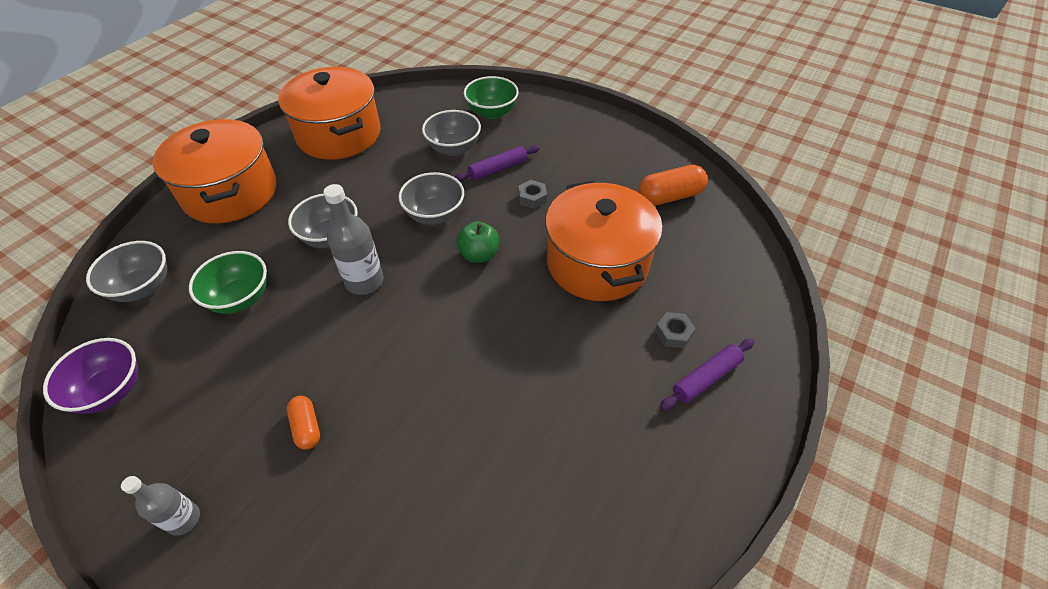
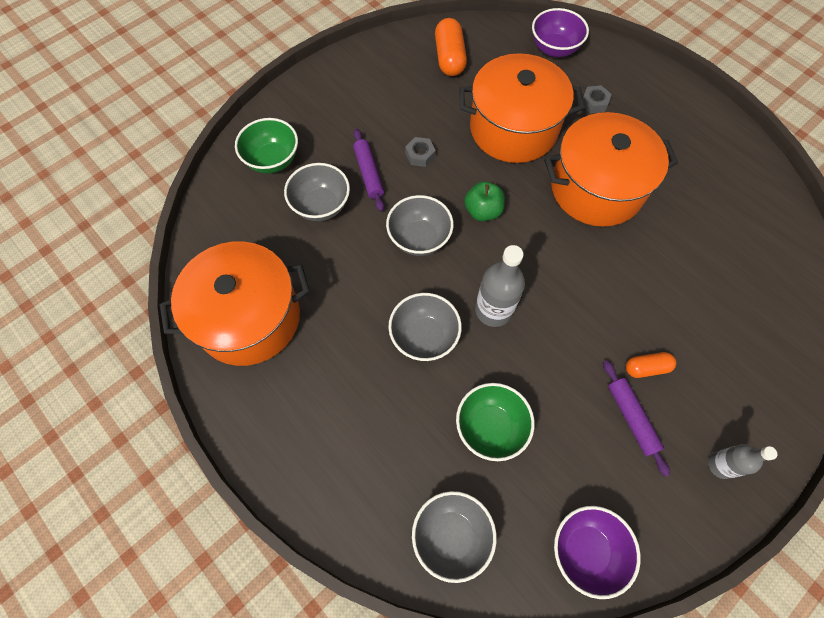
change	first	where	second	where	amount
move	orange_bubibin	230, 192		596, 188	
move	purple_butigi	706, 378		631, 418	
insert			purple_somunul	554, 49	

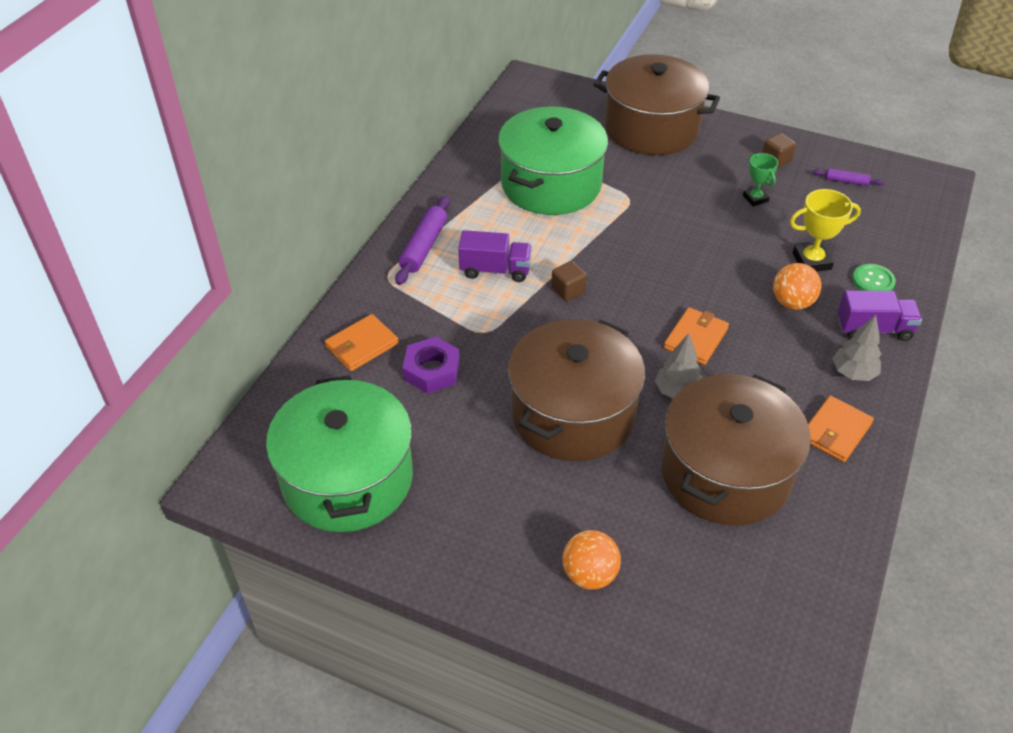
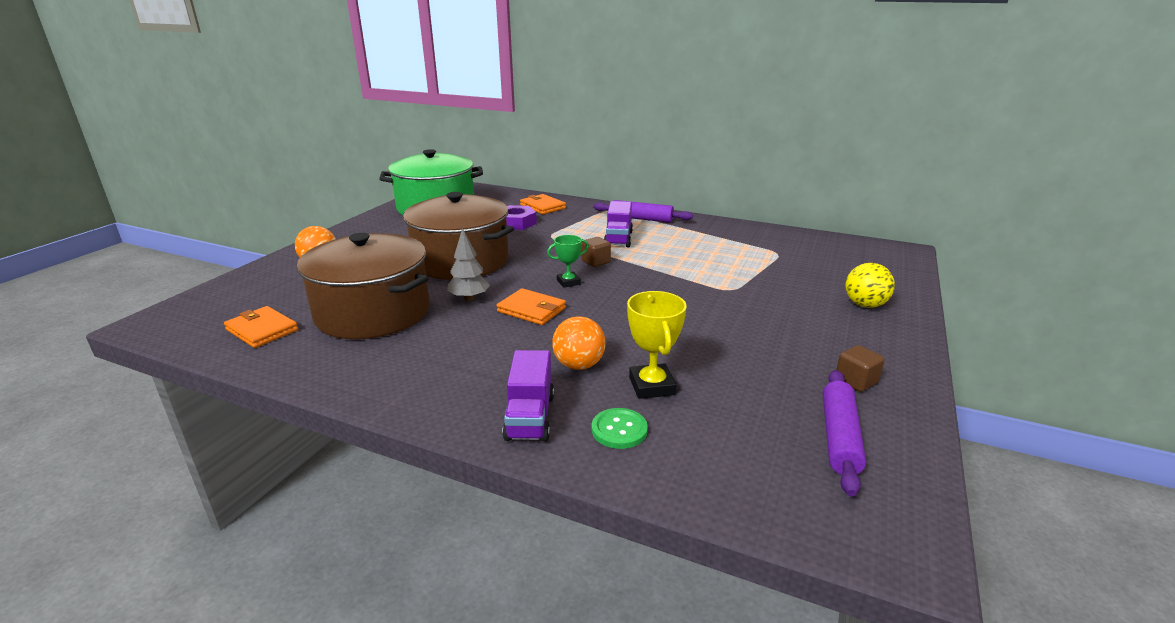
change	first	where	second	where	amount
replace	brown_bubibin	651, 128	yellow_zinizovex	865, 305	
delete	green_bubibin	551, 184			
move	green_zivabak	755, 198		568, 282	
resize	purple_butigi	846, 181		839, 437	x1.83
delete	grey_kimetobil	853, 373			
move	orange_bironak	835, 431		262, 330	

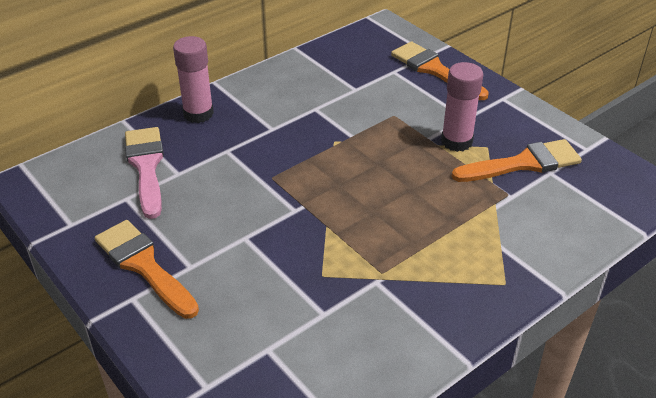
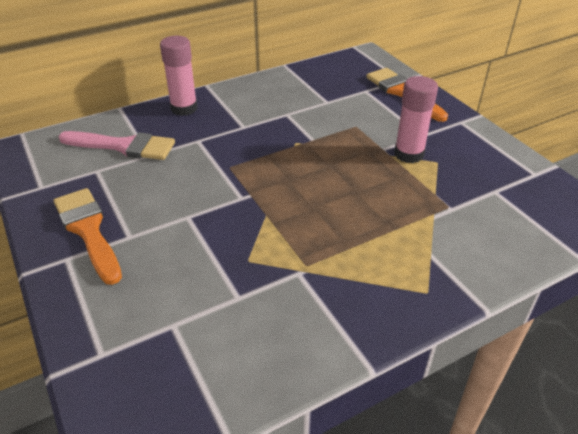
change	first	where	second	where	amount
rotate	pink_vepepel	146, 166		124, 146	105 degrees clockwise
delete	orange_vepepel	523, 163			

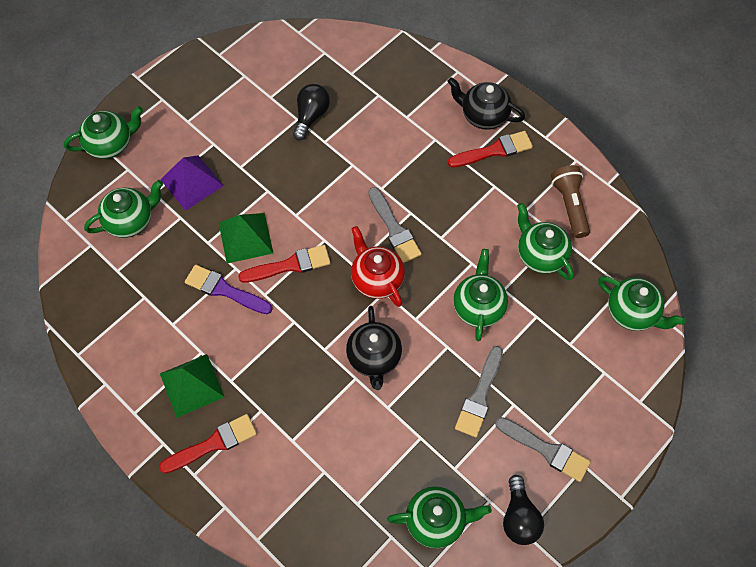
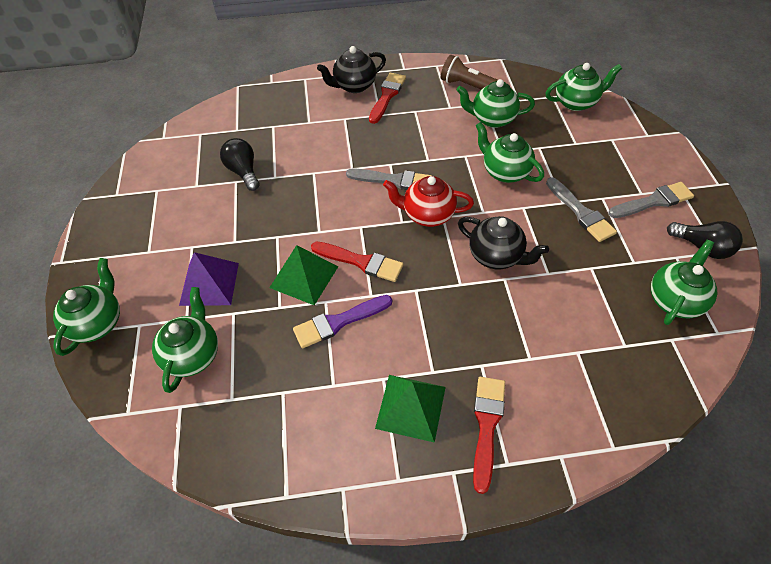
change	first	where	second	where	amount
rotate	red_vepepel	290, 265		361, 262	90 degrees clockwise

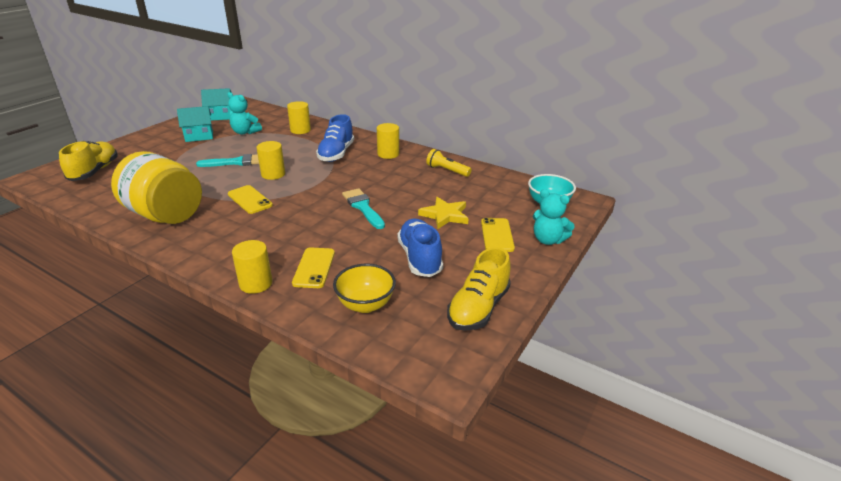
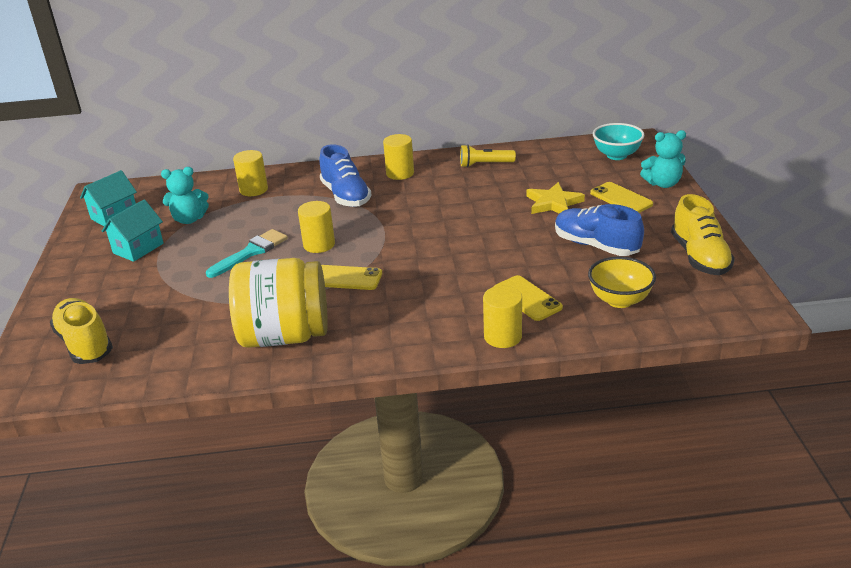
change	first	where	second	where	amount
delete	turquoise_vepepel	363, 207			

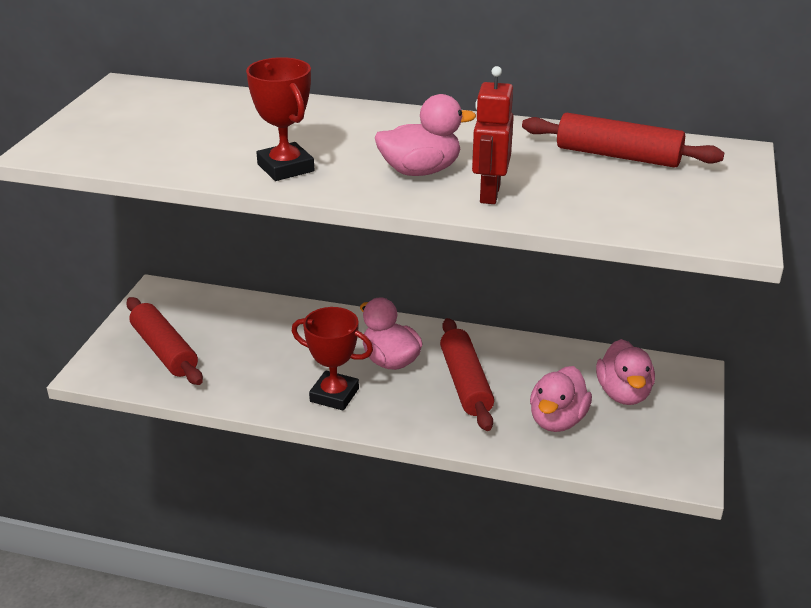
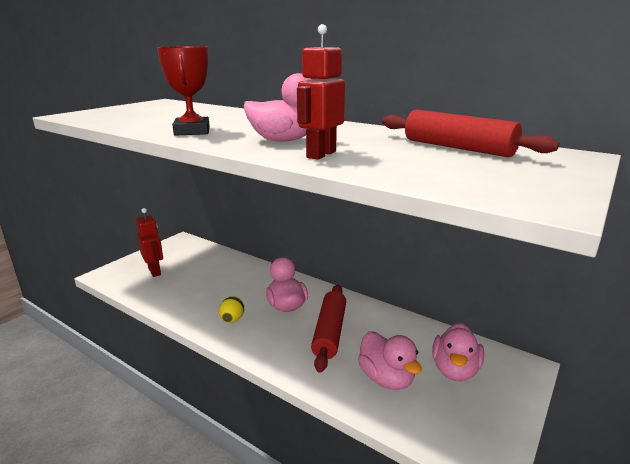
change	first	where	second	where	amount
replace	red_butigi	164, 350	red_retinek	155, 271	
replace	red_zivabak	334, 395	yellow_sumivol	232, 320	
rotate	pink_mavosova	557, 420		386, 378	75 degrees counterclockwise

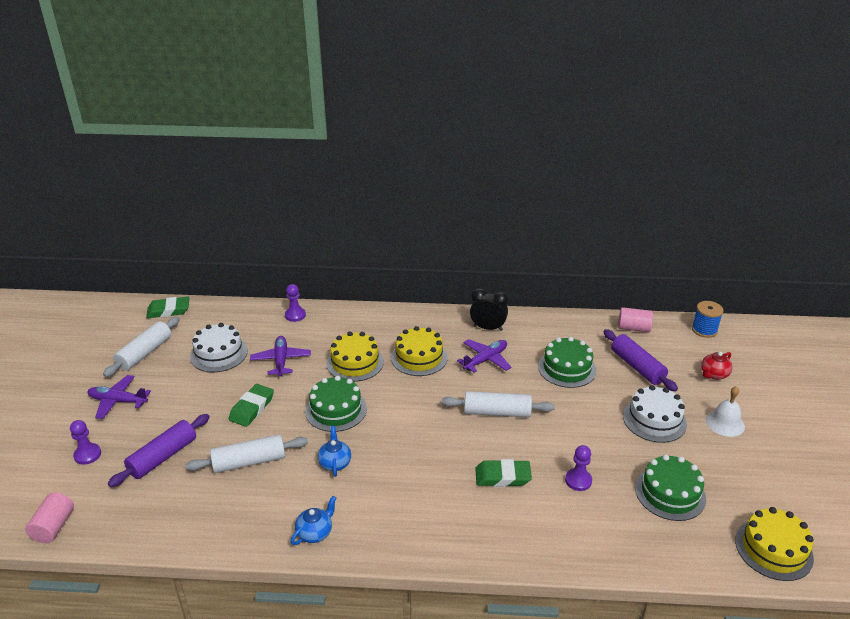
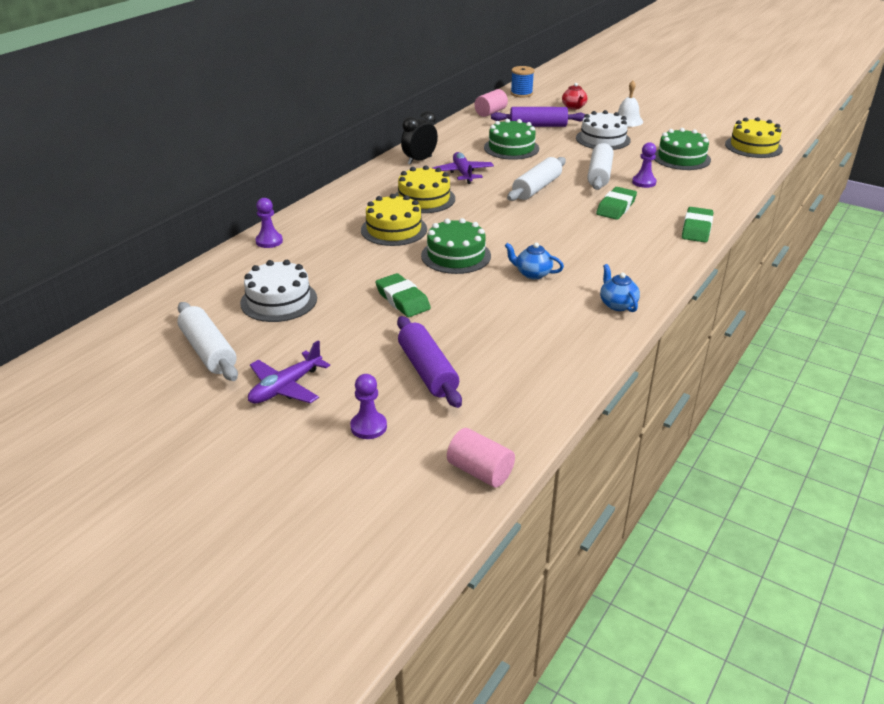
change	first	where	second	where	amount
move	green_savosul	168, 310		696, 229	
delete	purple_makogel	281, 360			
move	white_butigi	249, 461		599, 175	

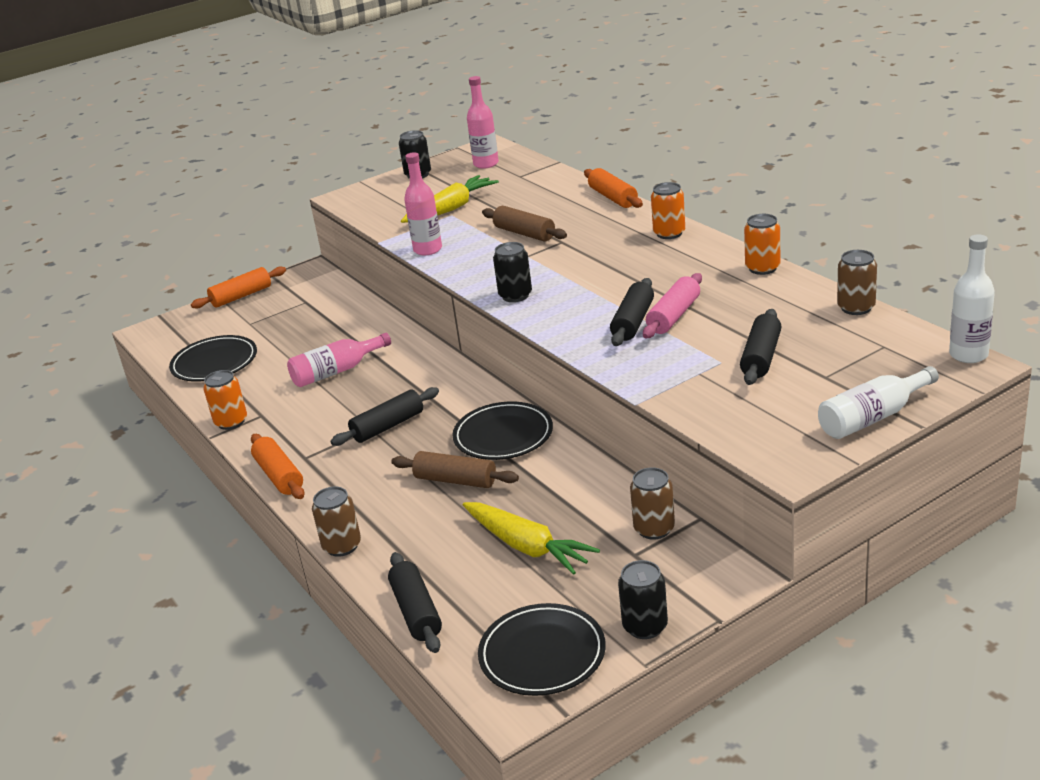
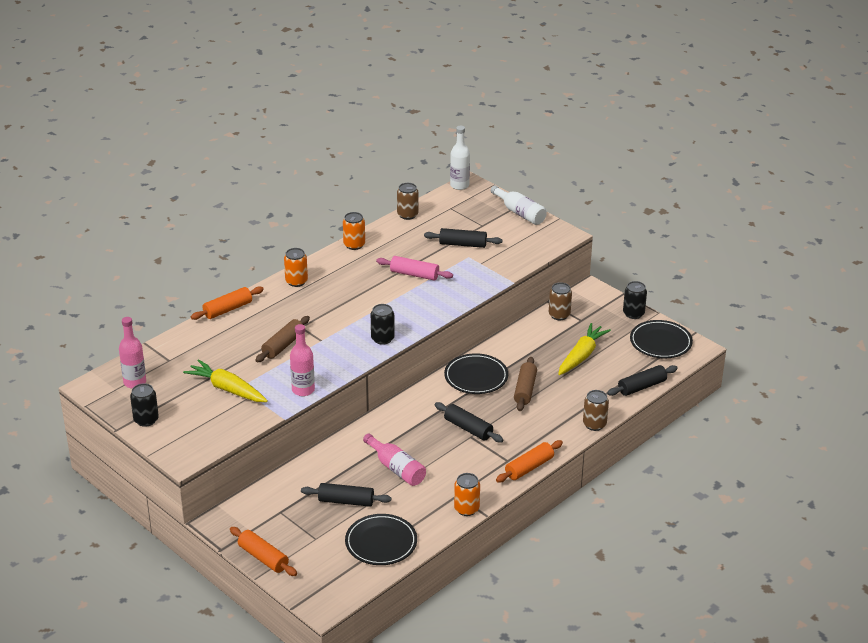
change	first	where	second	where	amount
move	black_butigi	633, 322		346, 501	

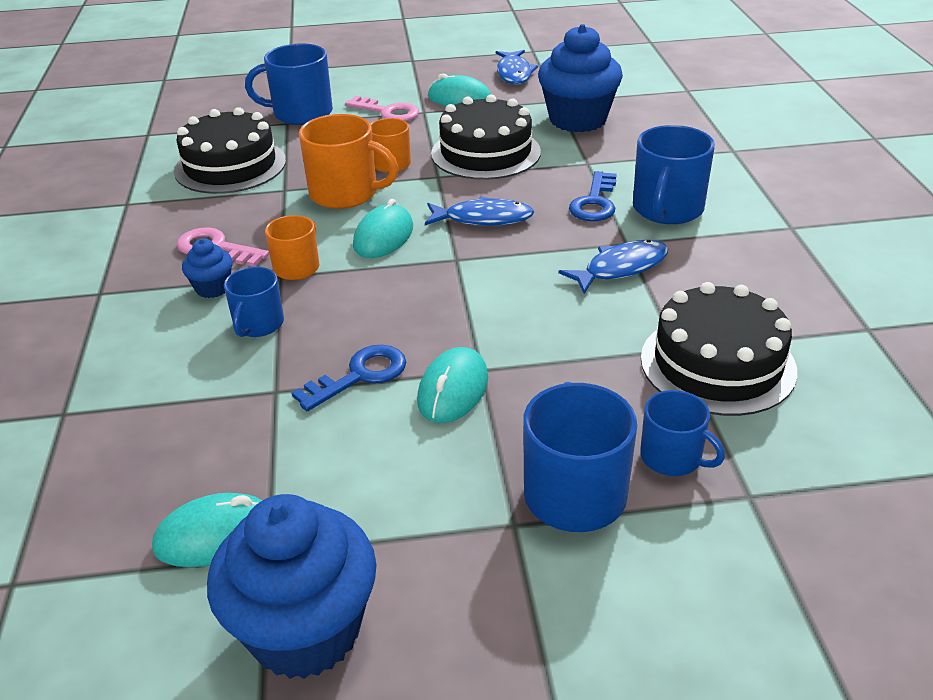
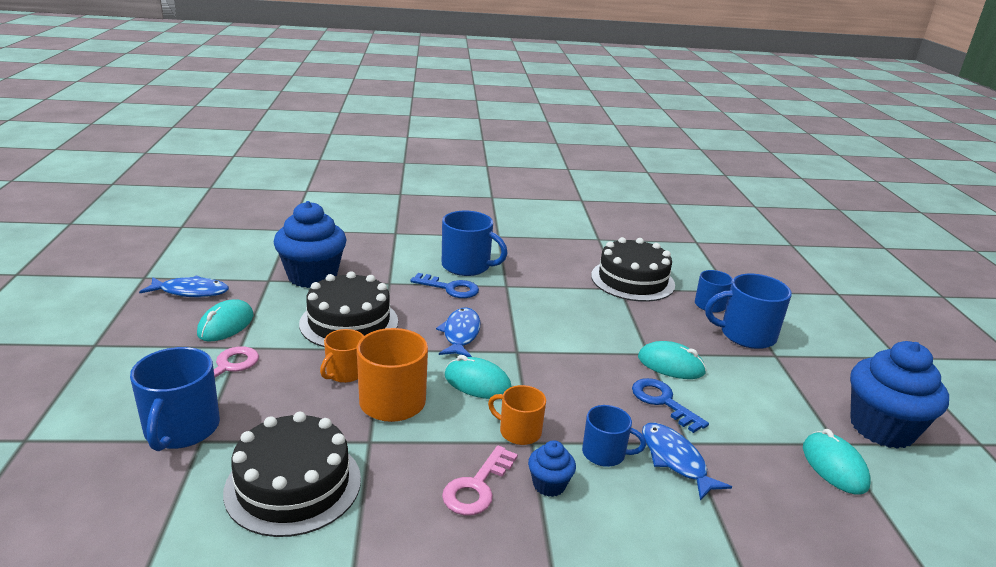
change	first	where	second	where	amount
move	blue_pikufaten	621, 268		675, 460	

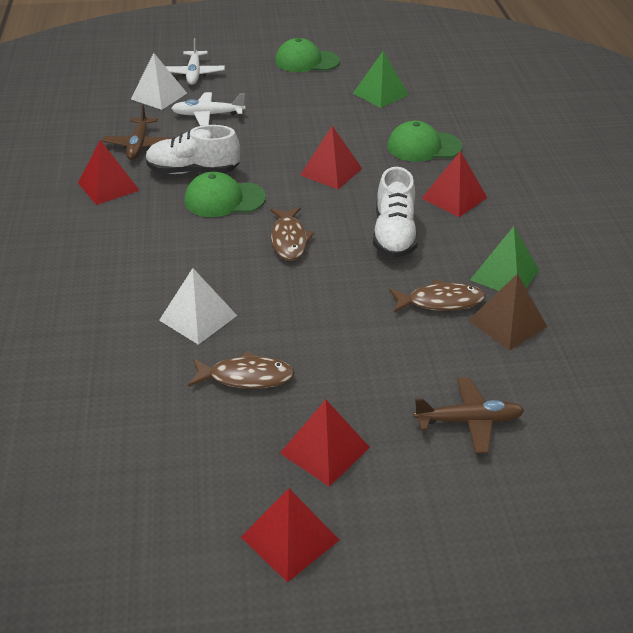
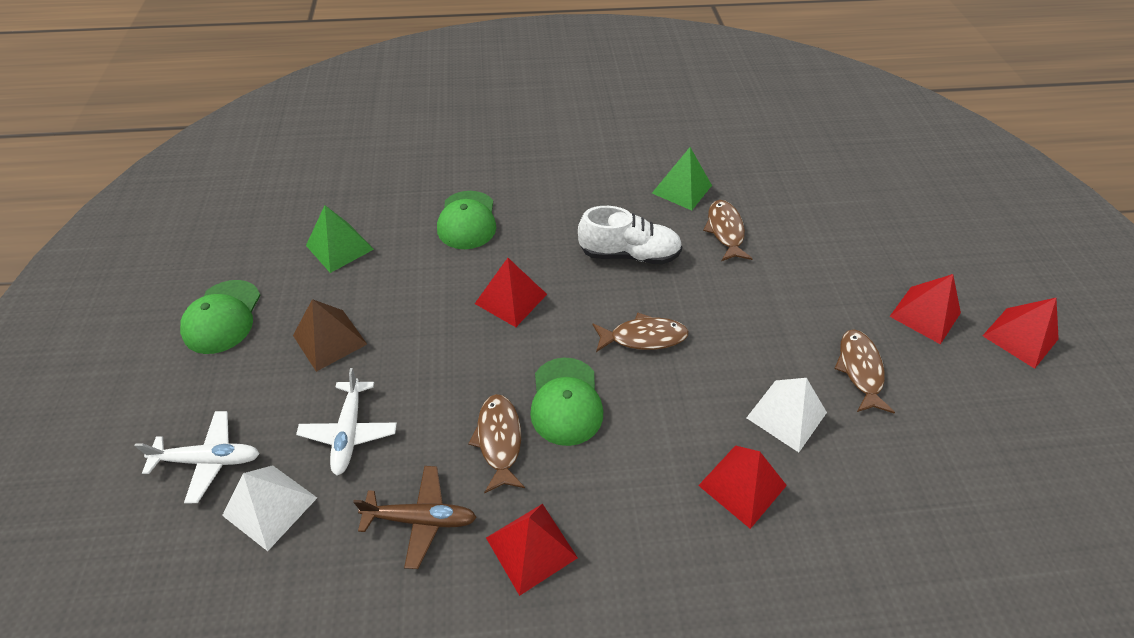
change	first	where	second	where	amount
replace	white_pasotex	193, 171	brown_pikufaten	499, 440	
move	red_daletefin	454, 197		742, 485	
move	brown_daletefin	507, 323		330, 339	
delete	brown_makogel	468, 421			

